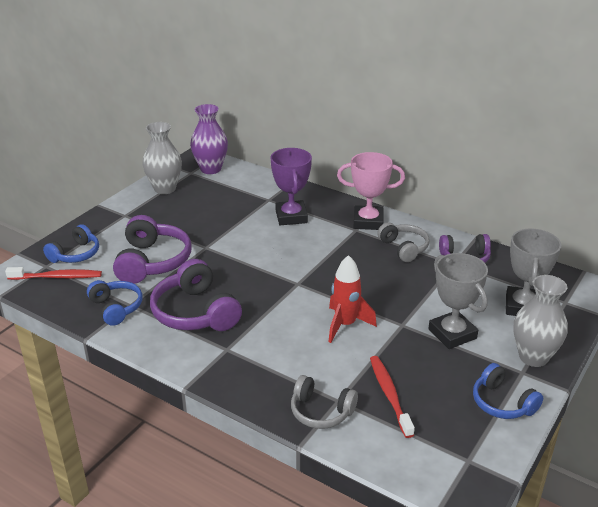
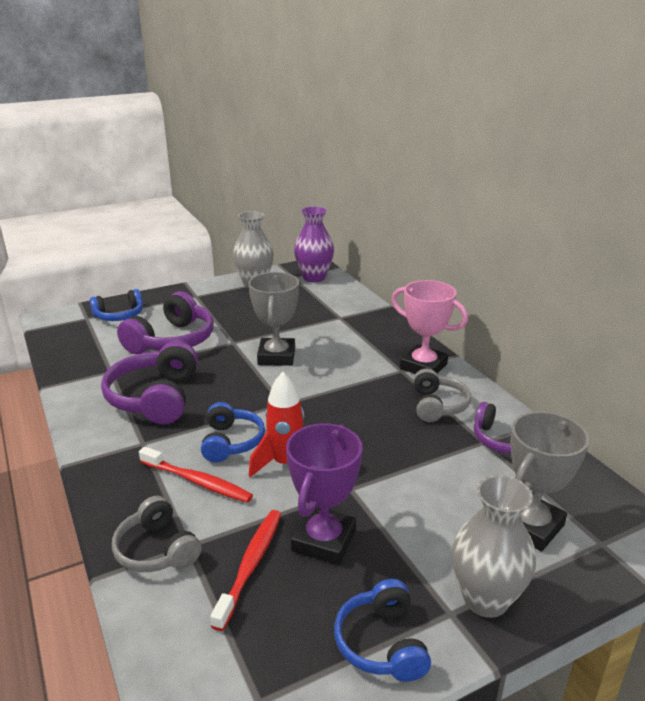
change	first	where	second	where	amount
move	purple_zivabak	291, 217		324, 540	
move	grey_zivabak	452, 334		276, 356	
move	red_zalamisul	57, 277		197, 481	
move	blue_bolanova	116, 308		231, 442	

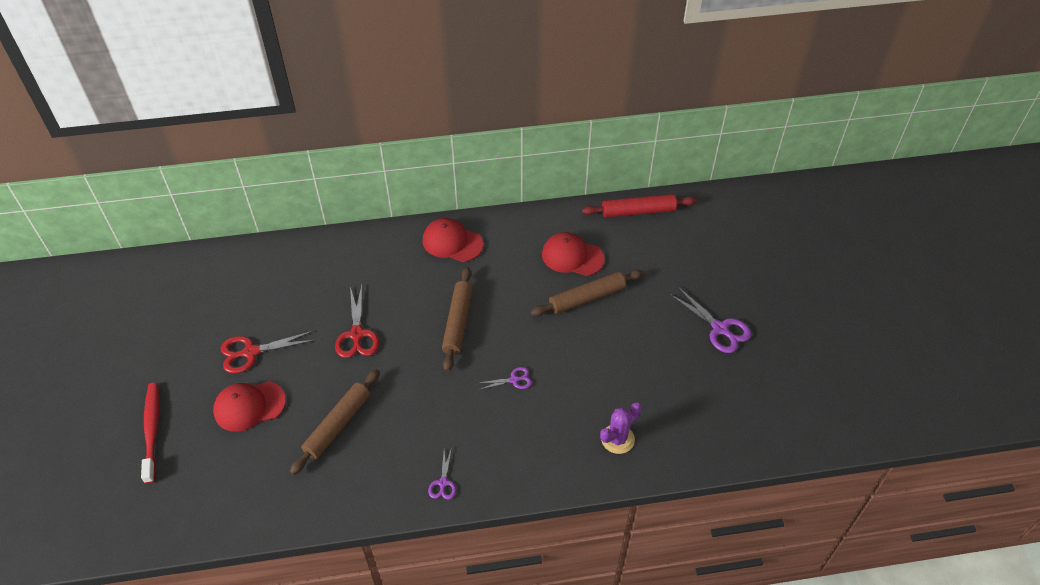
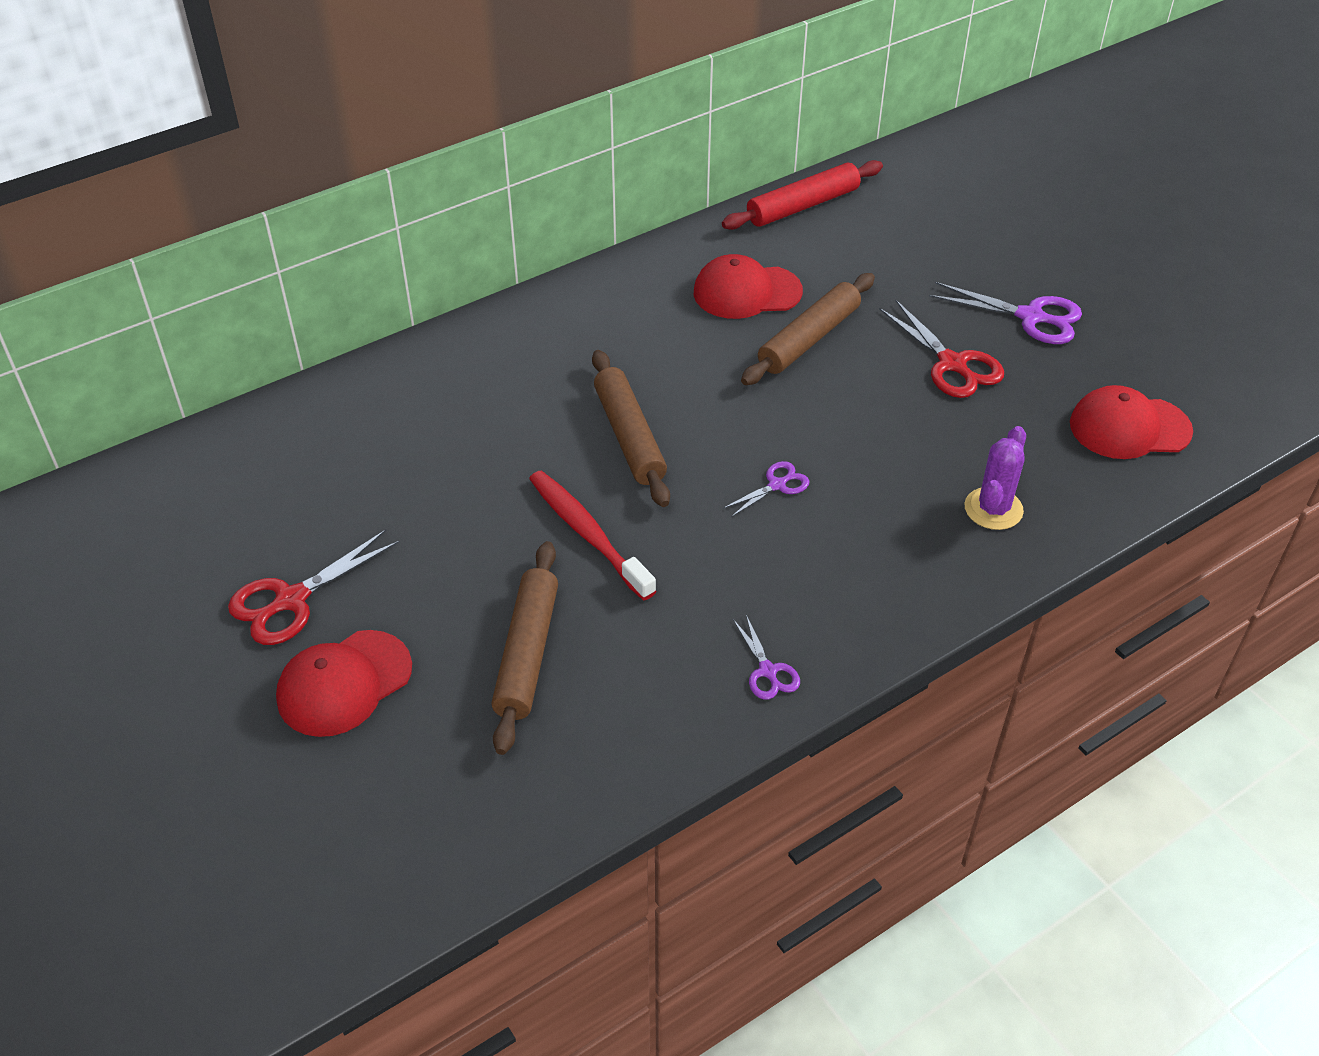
change	first	where	second	where	amount
move	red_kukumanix	452, 242		1129, 427	
move	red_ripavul	357, 334		952, 364	
move	red_zalamisul	152, 430		587, 534	

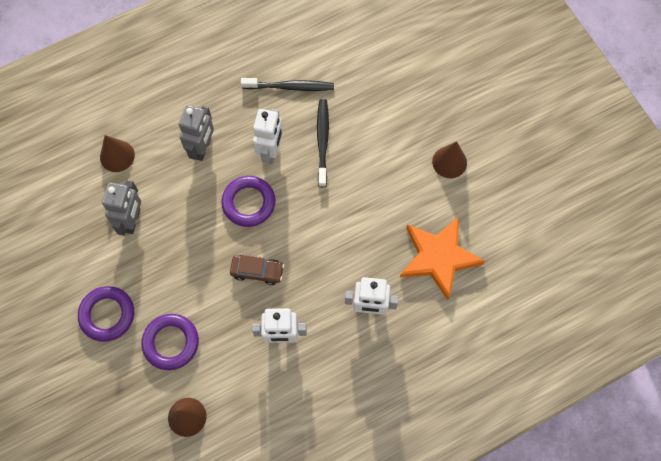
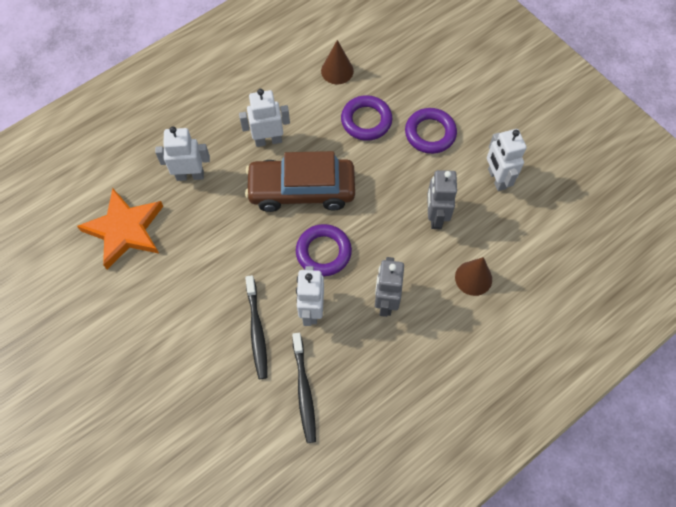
change	first	where	second	where	amount
rotate	black_zalamisul	290, 87		304, 391	90 degrees counterclockwise
delete	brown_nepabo	449, 162			
resize	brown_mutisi	257, 271		301, 190	x2.10
insert			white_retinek	496, 179	

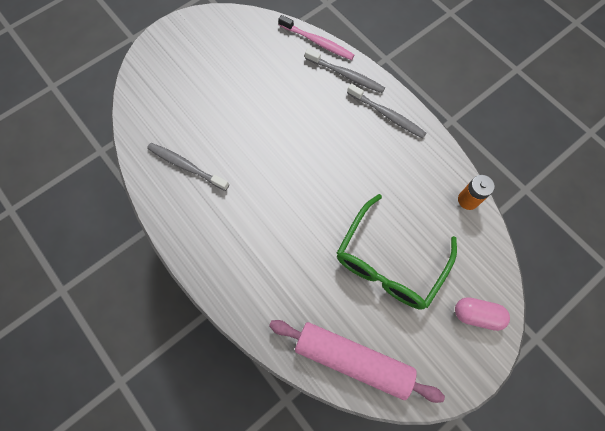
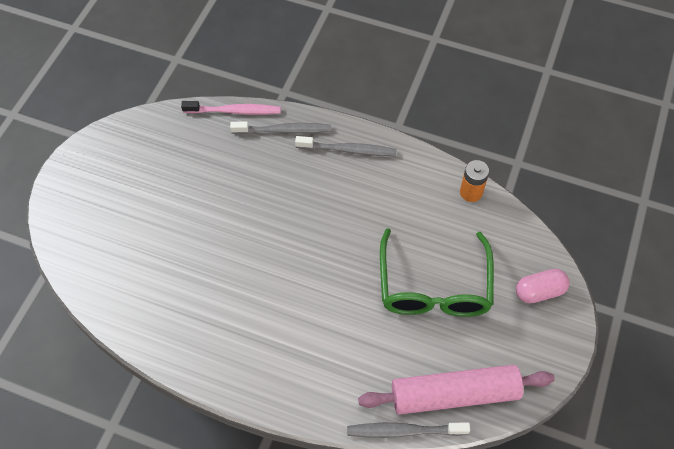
change	first	where	second	where	amount
move	grey_zalamisul	186, 166		404, 431	

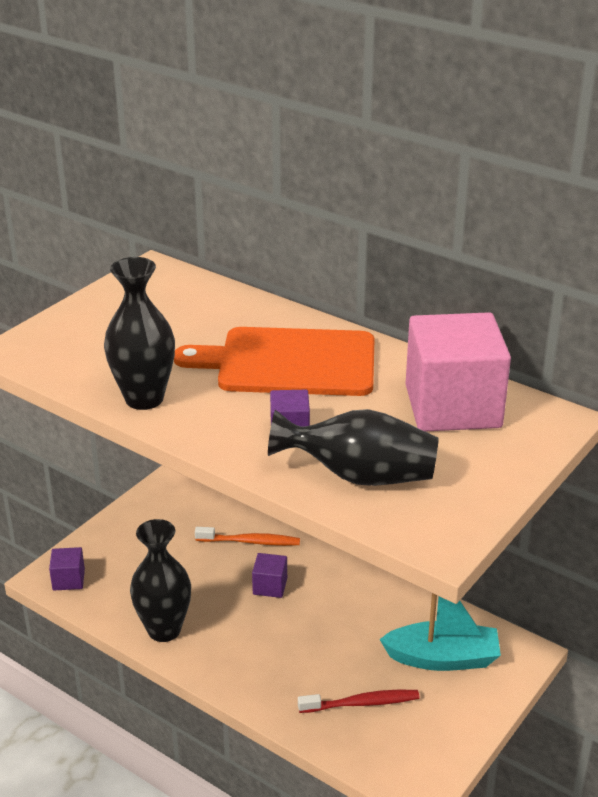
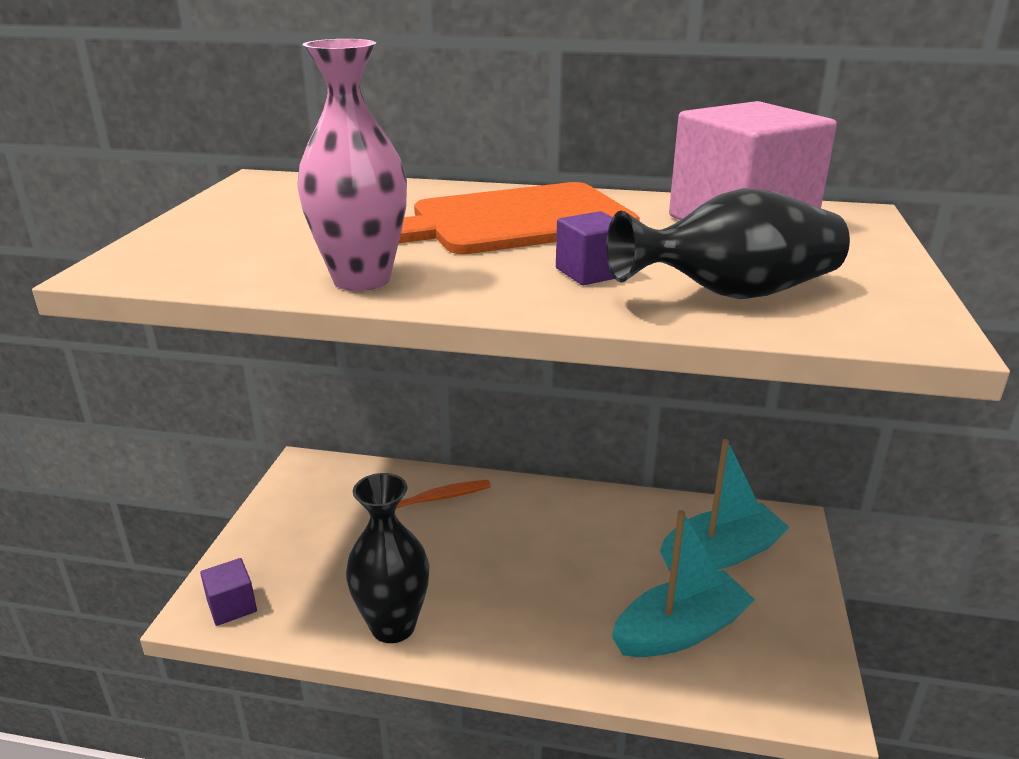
change	first	where	second	where	amount
recolor	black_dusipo	144, 399	pink_dusipo	361, 279	
delete	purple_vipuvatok	270, 586			
replace	red_zalamisul	361, 703	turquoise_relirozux	680, 631	

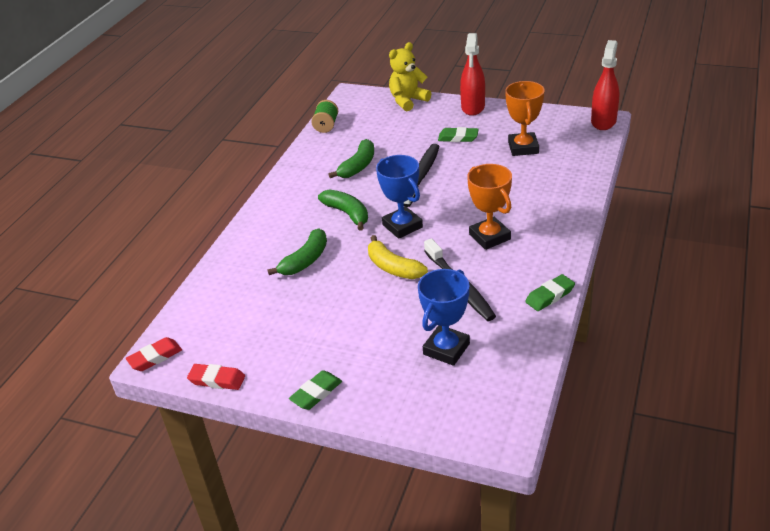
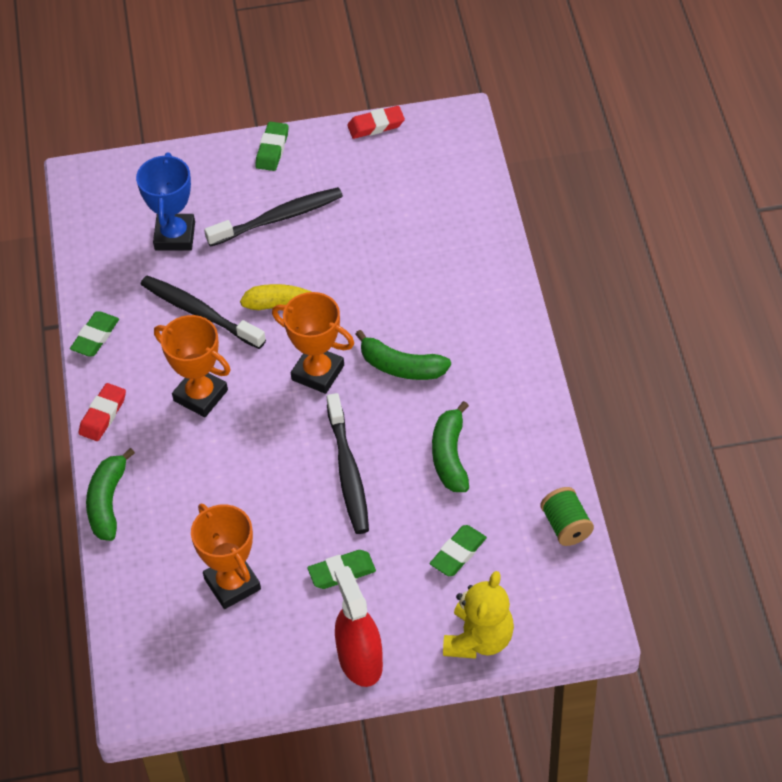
change	first	where	second	where	amount
delete	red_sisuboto	603, 121			
recolor	blue_zivabak	402, 226	orange_zivabak	318, 373	
move	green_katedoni	305, 260		108, 502	
move	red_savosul	155, 357		103, 415	
insert			black_zalamisul	278, 218	
insert			green_savosul	458, 553	

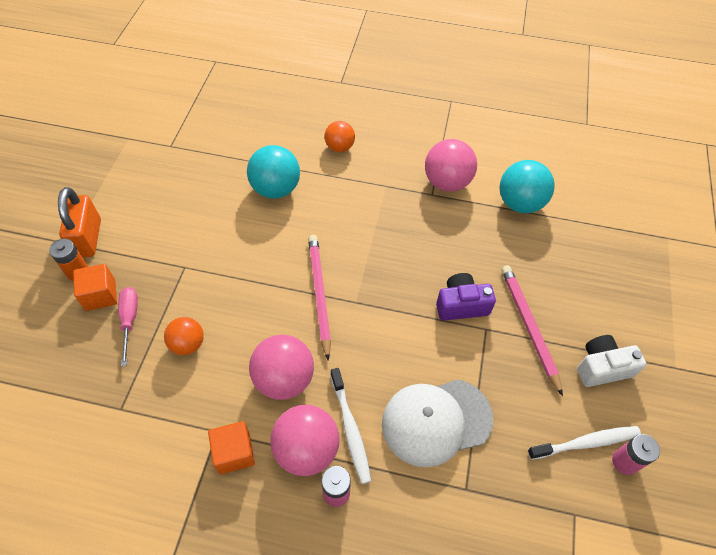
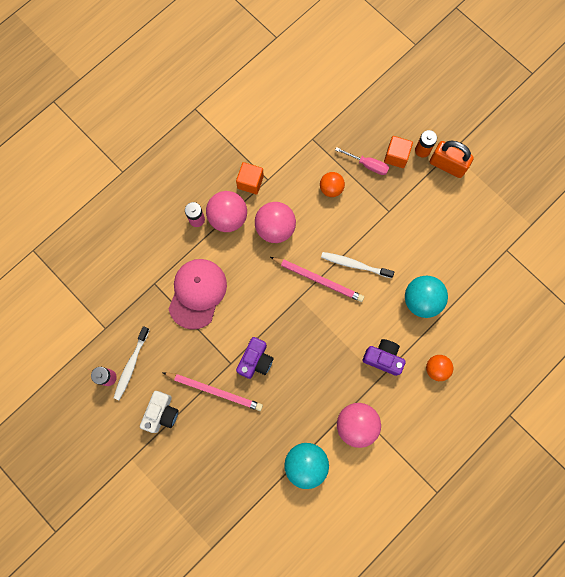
change	first	where	second	where	amount
move	white_zalamisul	350, 429		354, 265	
recolor	white_kukumanix	436, 421	pink_kukumanix	197, 293	
insert			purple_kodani	383, 358	

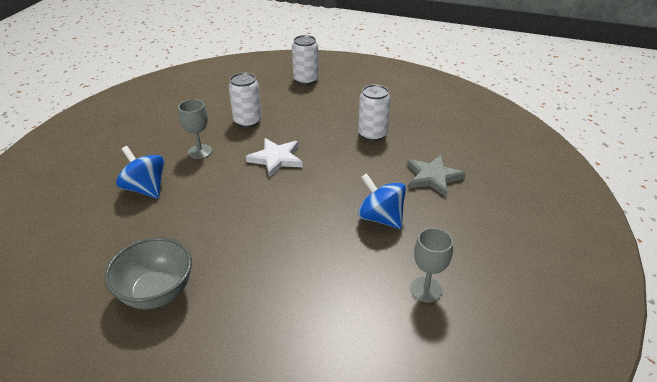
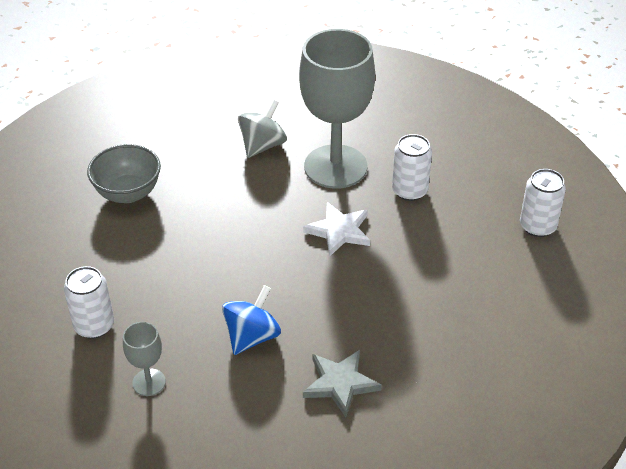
change	first	where	second	where	amount
move	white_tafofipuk	372, 134		94, 326	
resize	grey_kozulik	200, 151		335, 167	x2.31
recolor	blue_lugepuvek	146, 188	grey_lugepuvek	262, 145	

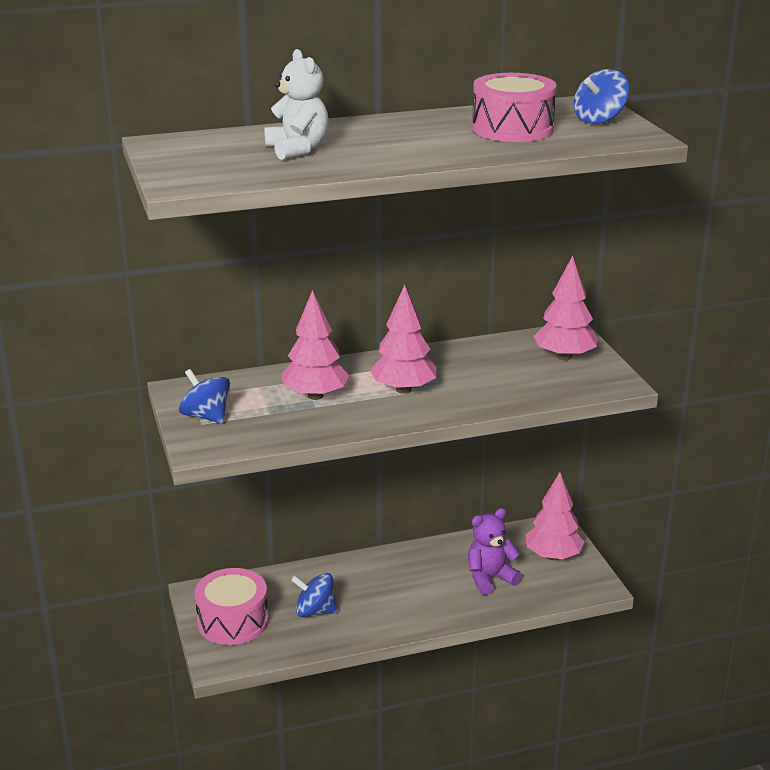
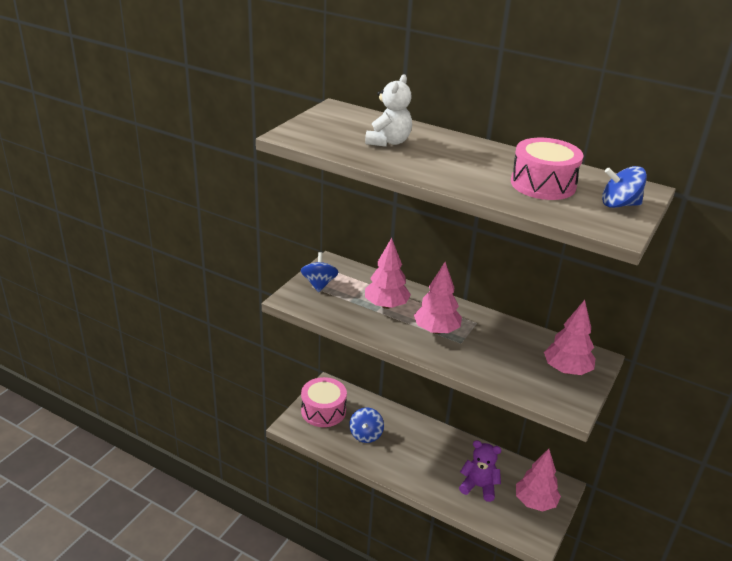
change	first	where	second	where	amount
rotate	blue_lugepuvek	315, 611		366, 435	135 degrees counterclockwise

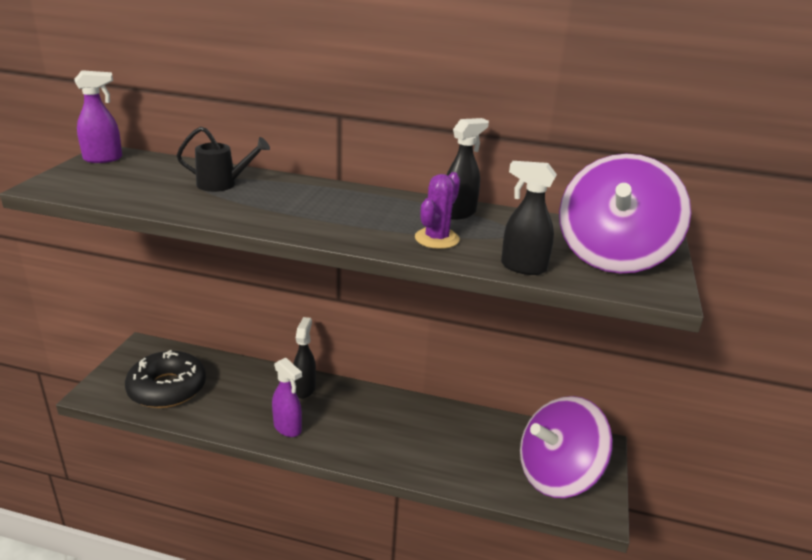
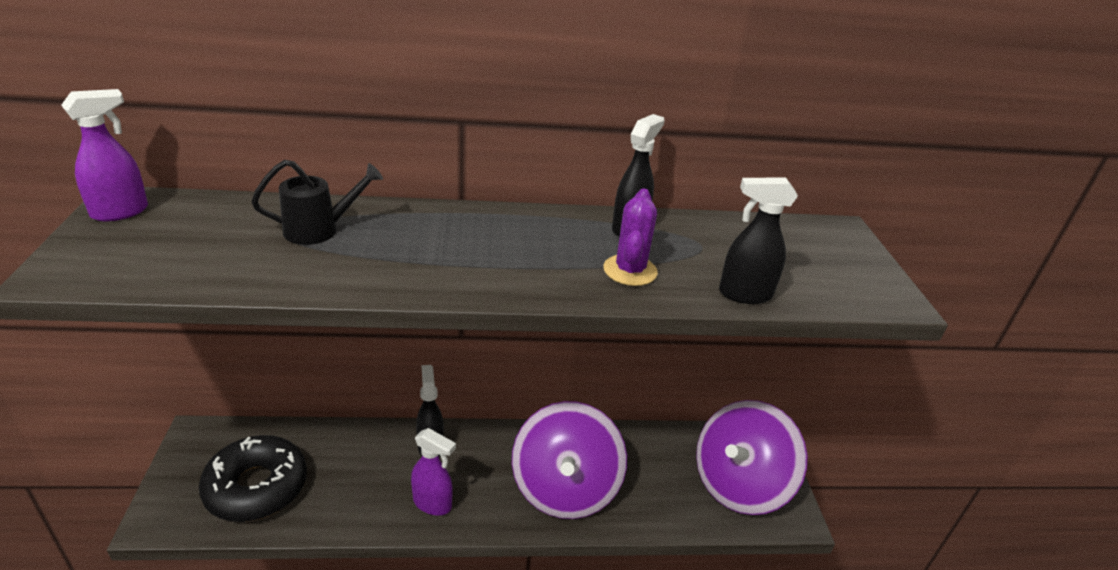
change	first	where	second	where	amount
move	purple_lugepuvek	613, 256		565, 488	

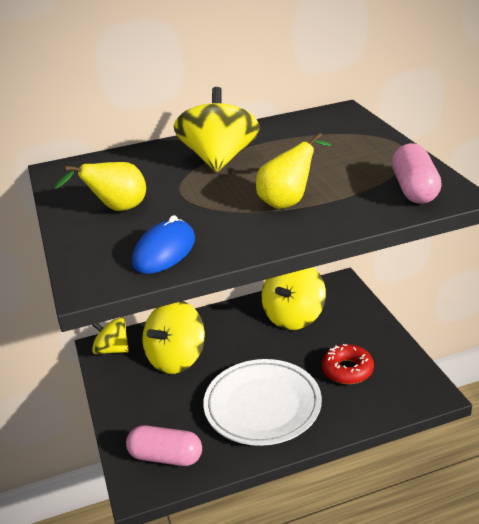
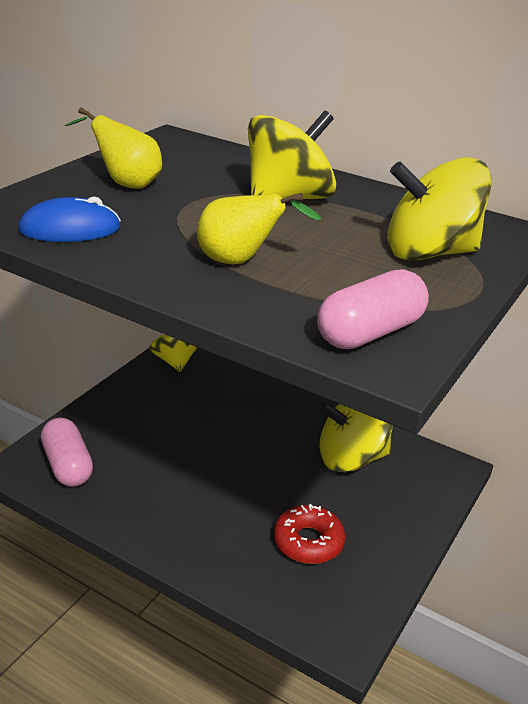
change	first	where	second	where	amount
move	yellow_lugepuvek	176, 358		429, 253	
delete	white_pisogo	262, 406			

